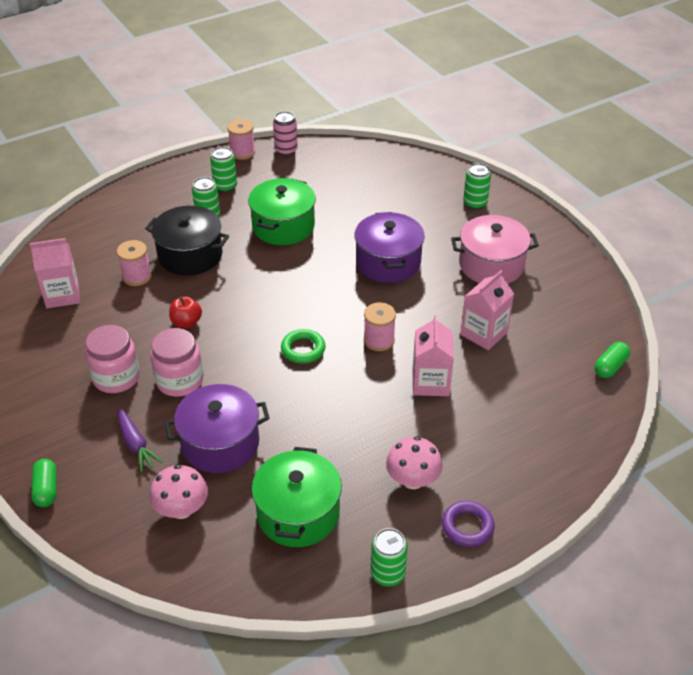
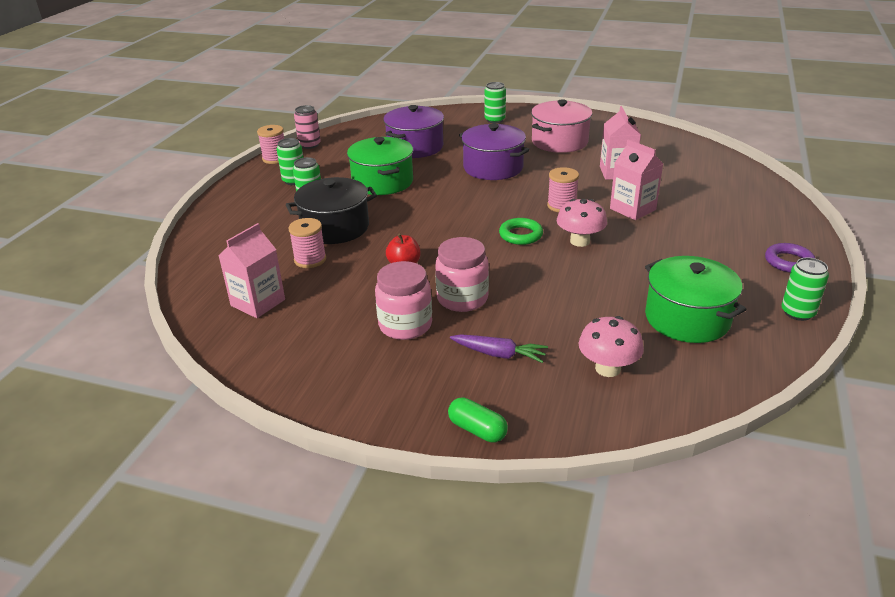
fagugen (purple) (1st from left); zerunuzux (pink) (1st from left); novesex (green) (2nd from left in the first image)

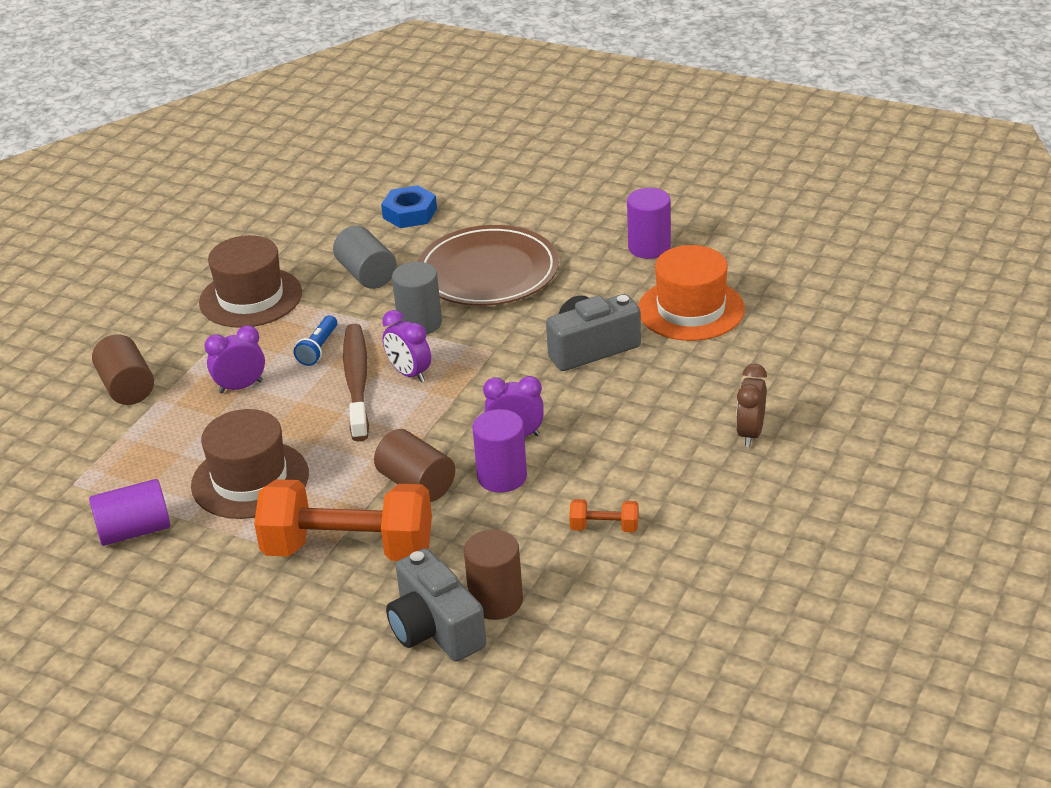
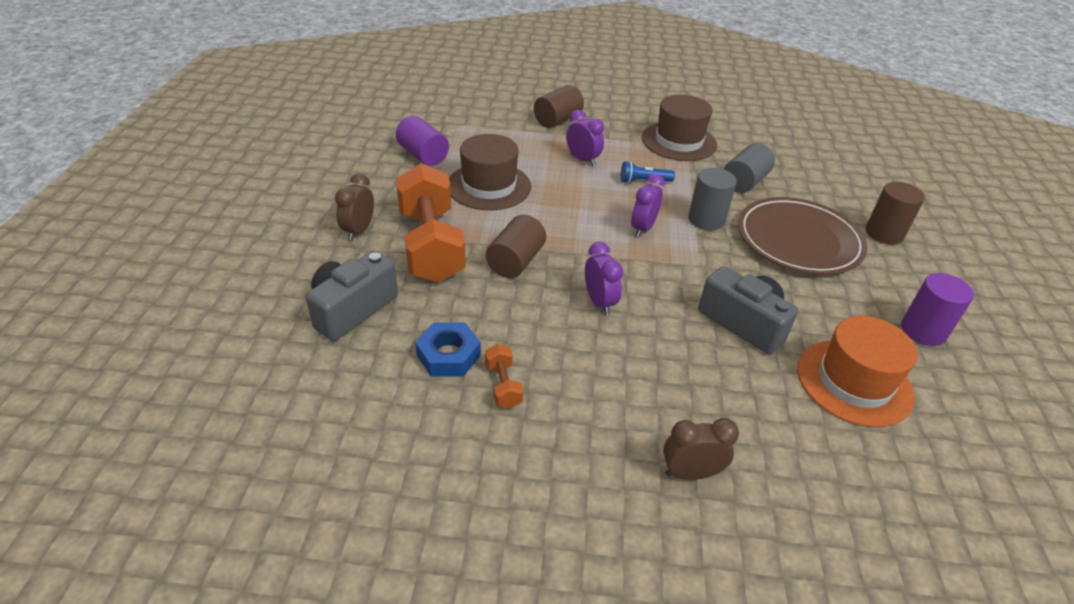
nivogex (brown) (1st from left); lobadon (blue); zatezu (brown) (3rd from left); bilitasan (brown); zatezu (purple) (2nd from left in the first image)

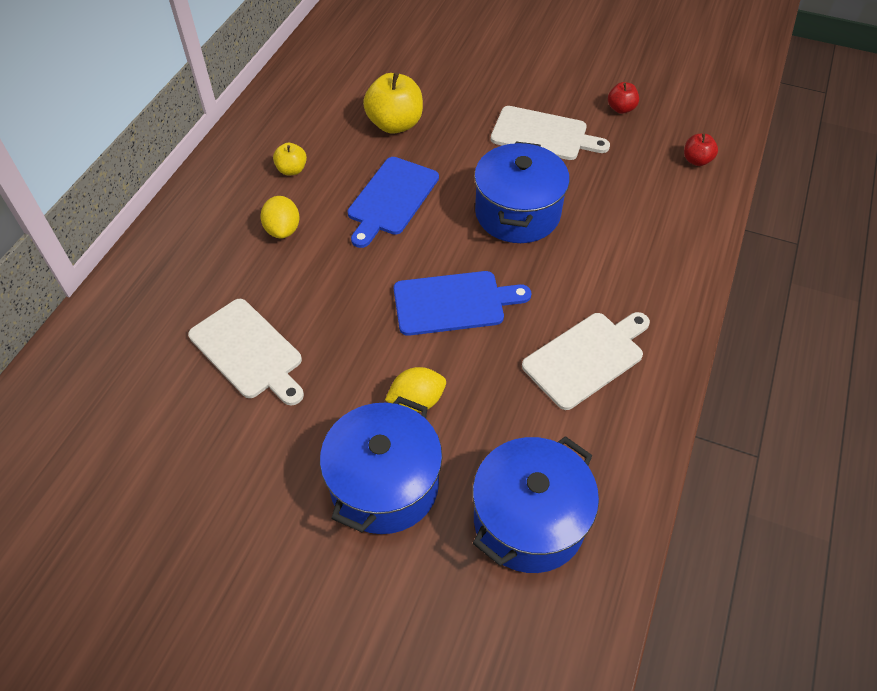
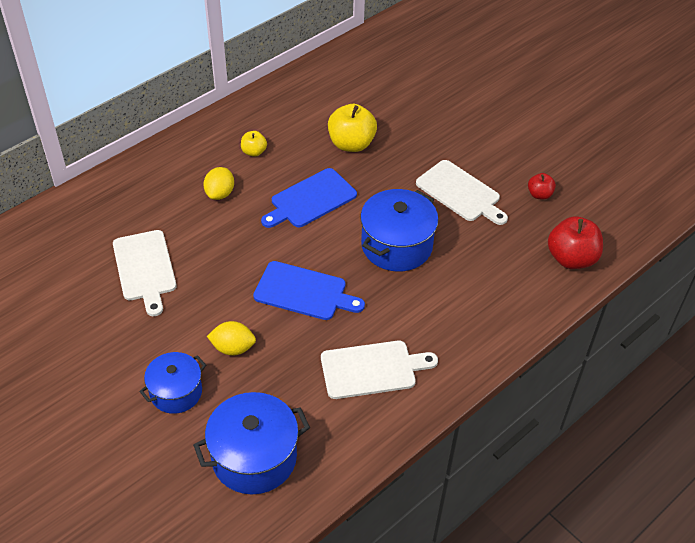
fagugen (blue) (1st from left); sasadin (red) (2nd from left)

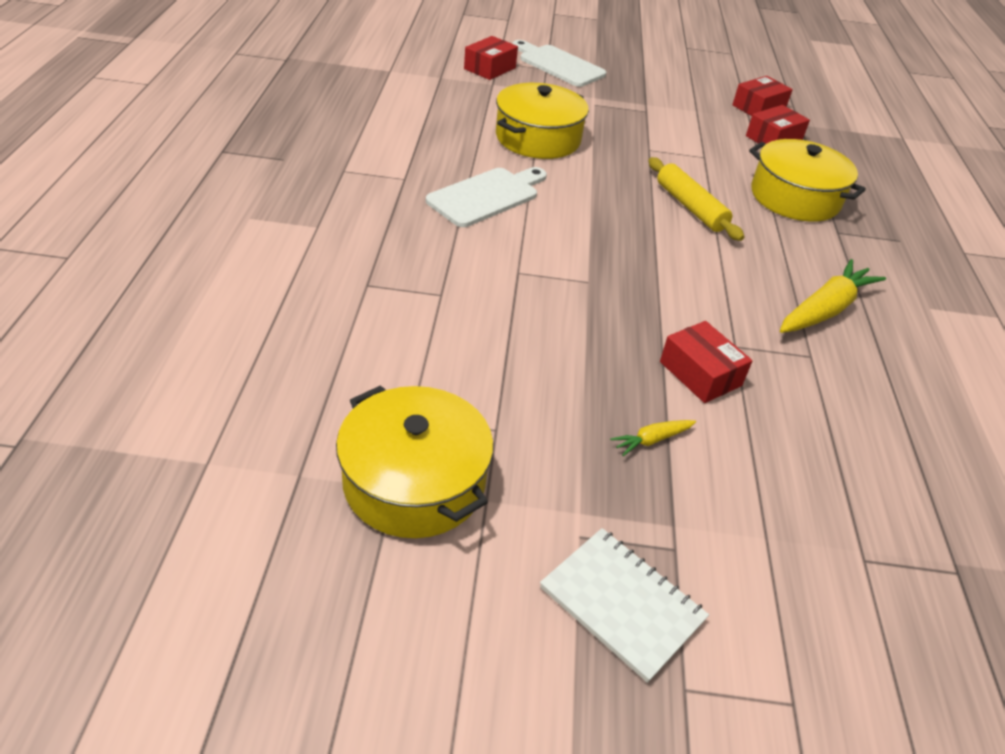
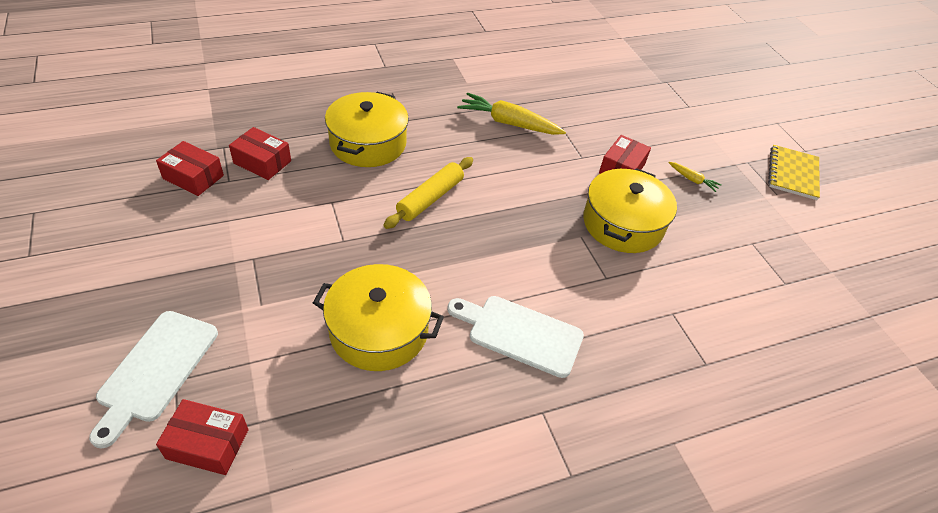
fagugen (yellow) (3rd from left); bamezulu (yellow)

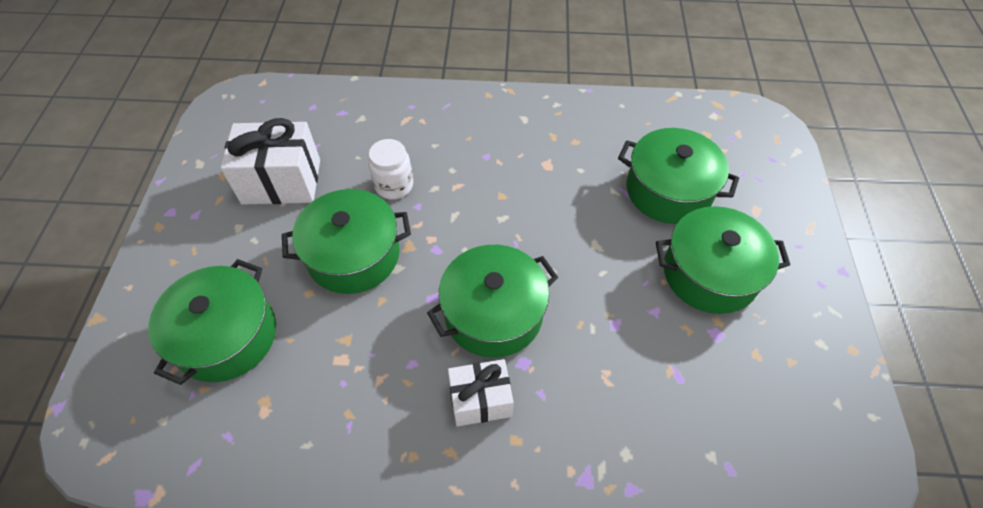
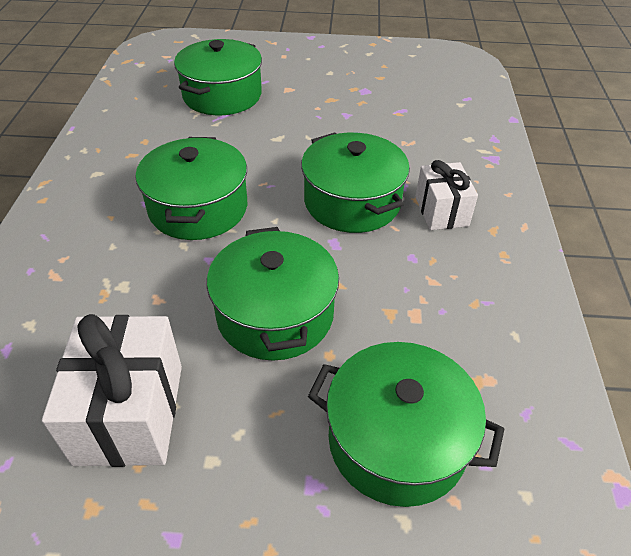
fagugen (green) (1st from left); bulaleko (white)

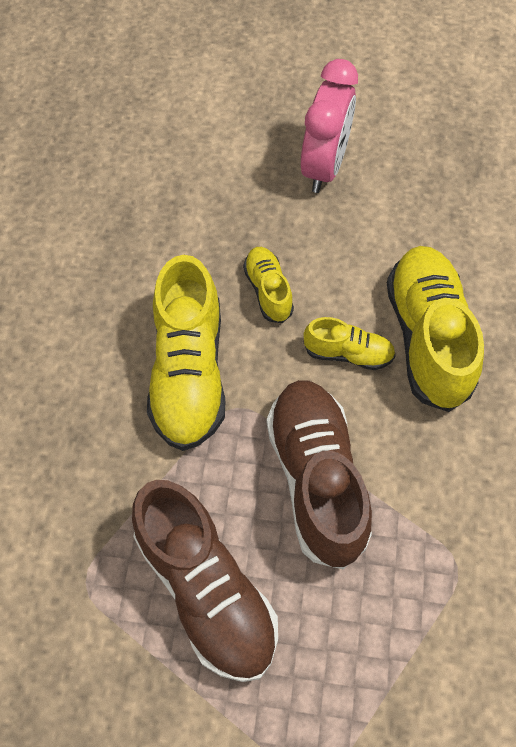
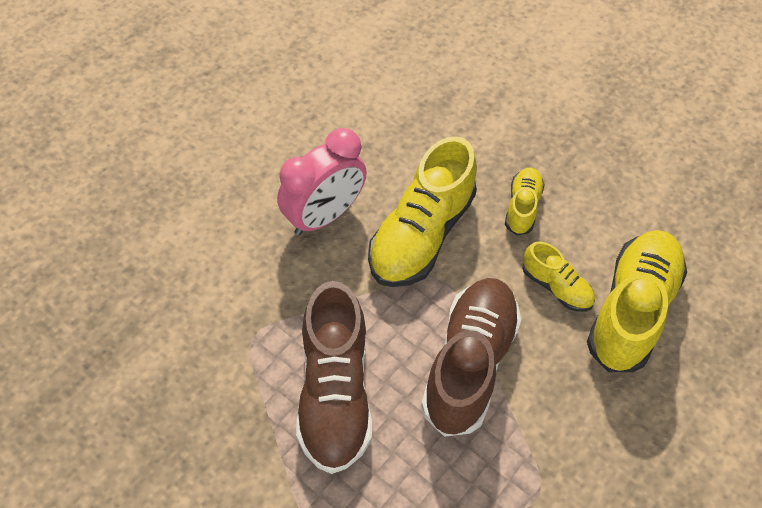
nivogex (pink)

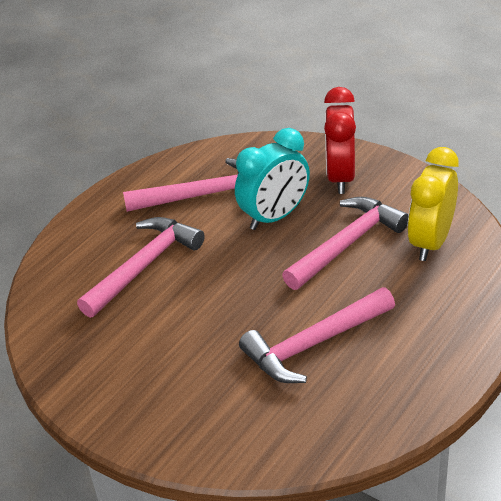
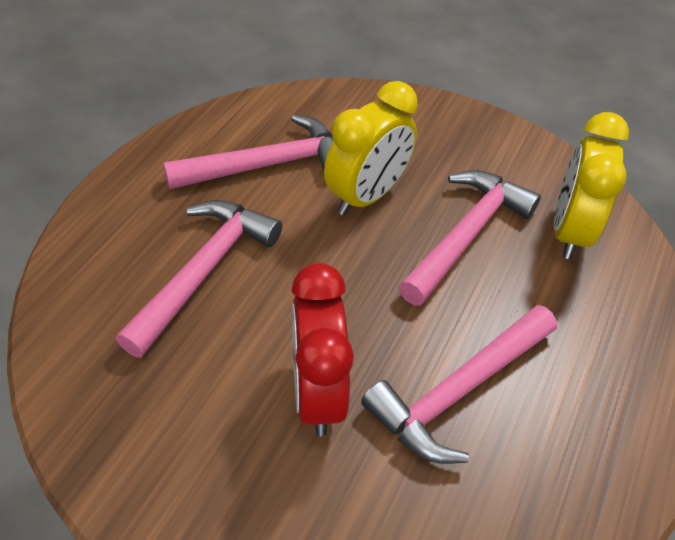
nivogex (red); nivogex (yellow) (1st from left)

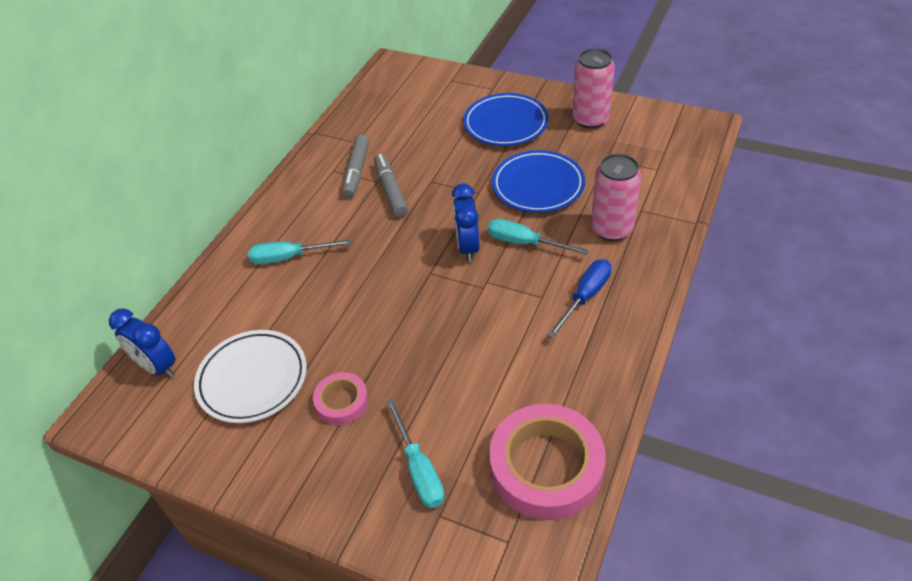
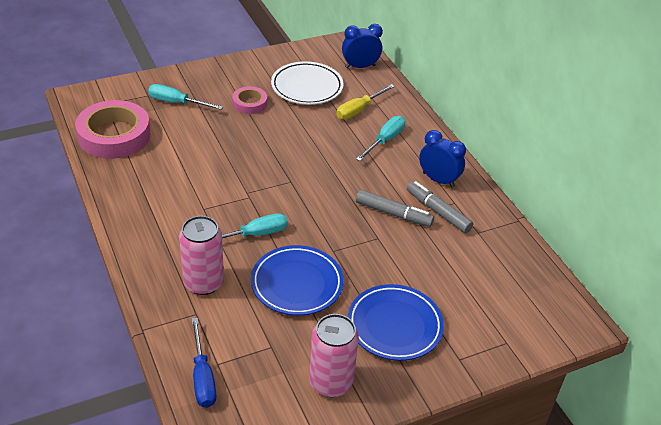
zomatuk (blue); zomatuk (yellow); nivogex (blue) (2nd from left)

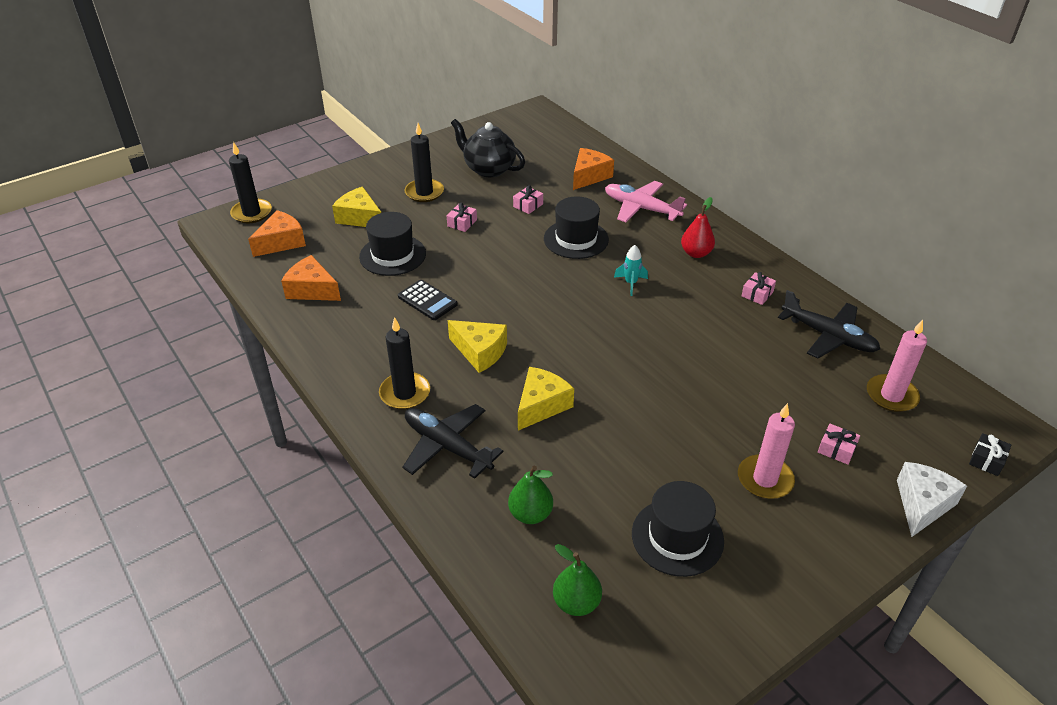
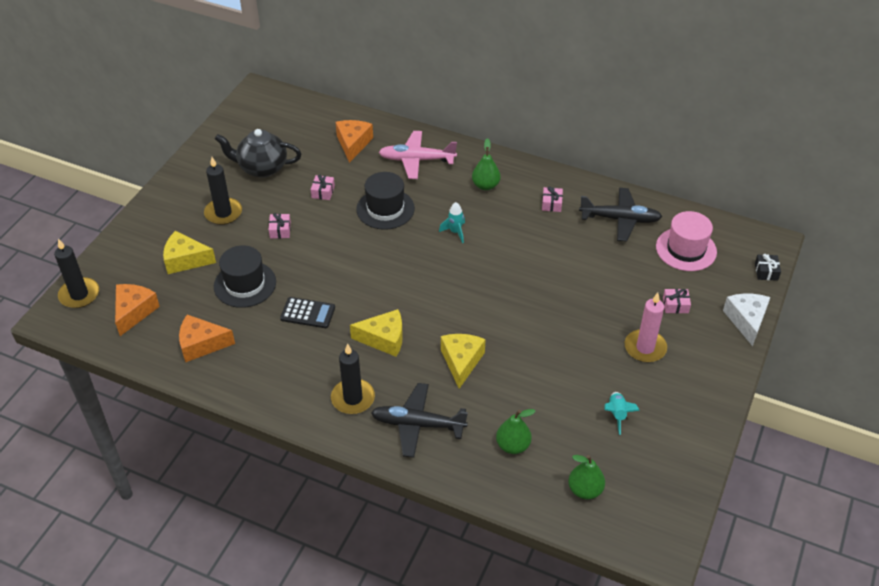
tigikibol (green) (1st from left); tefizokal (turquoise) (2nd from left); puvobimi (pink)

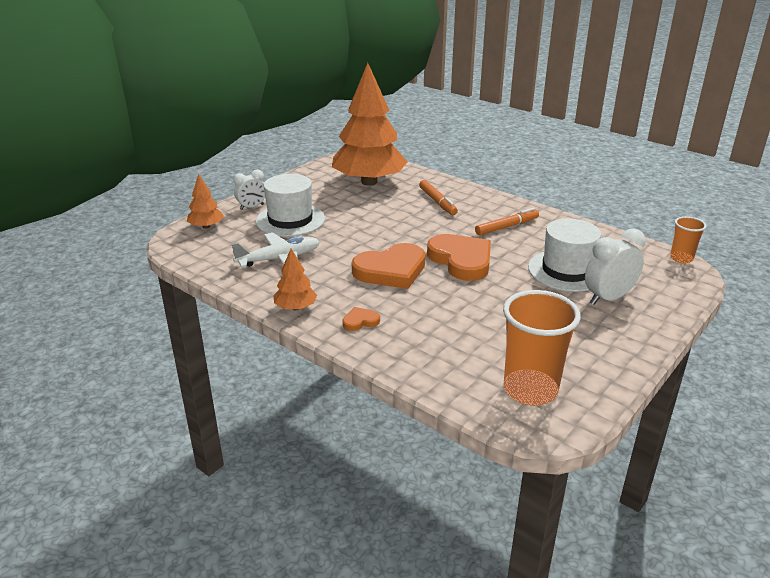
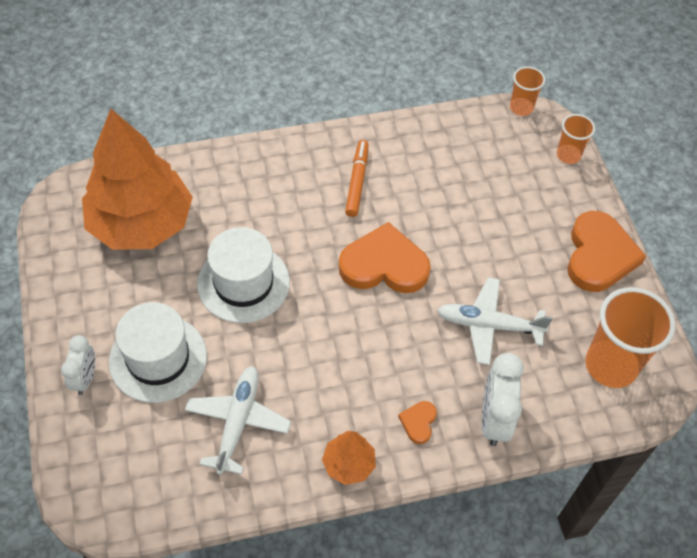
puvobimi (white) (2nd from left); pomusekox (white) (2nd from left); nivogex (white) (2nd from left); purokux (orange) (2nd from left); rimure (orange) (3rd from left); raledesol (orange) (1st from left in the first image); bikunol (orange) (1st from left in the first image)

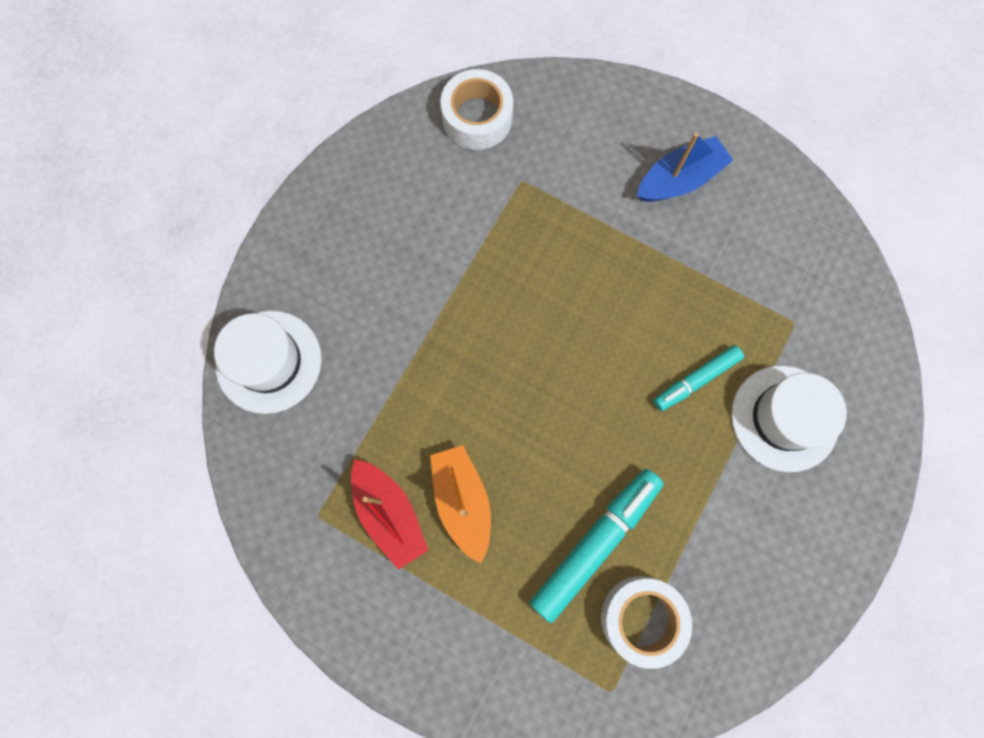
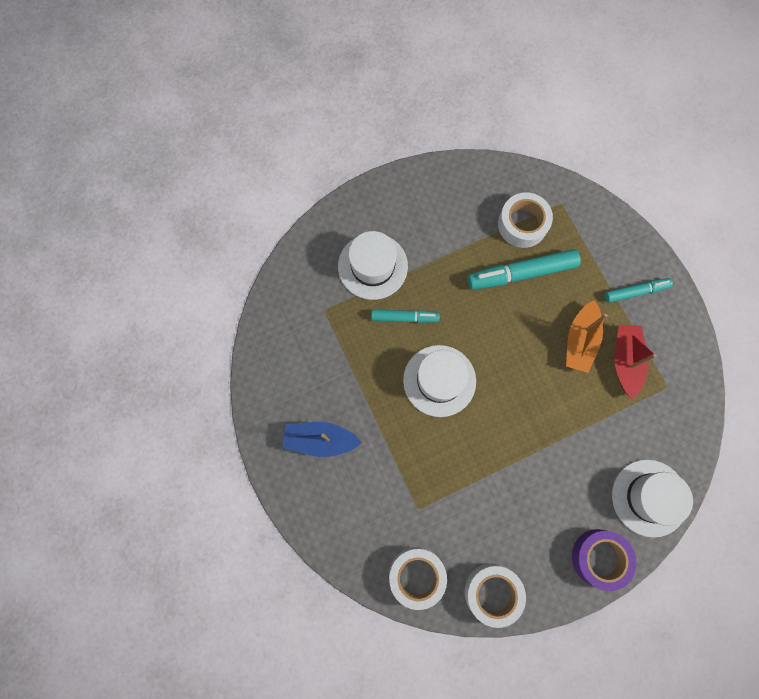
puvobimi (white) (2nd from left); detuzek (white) (2nd from left); detuzek (purple); bikunol (turquoise) (3rd from left)

